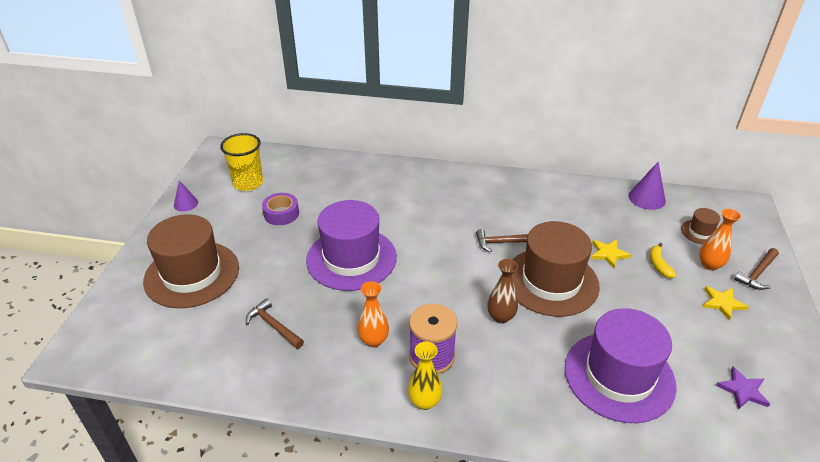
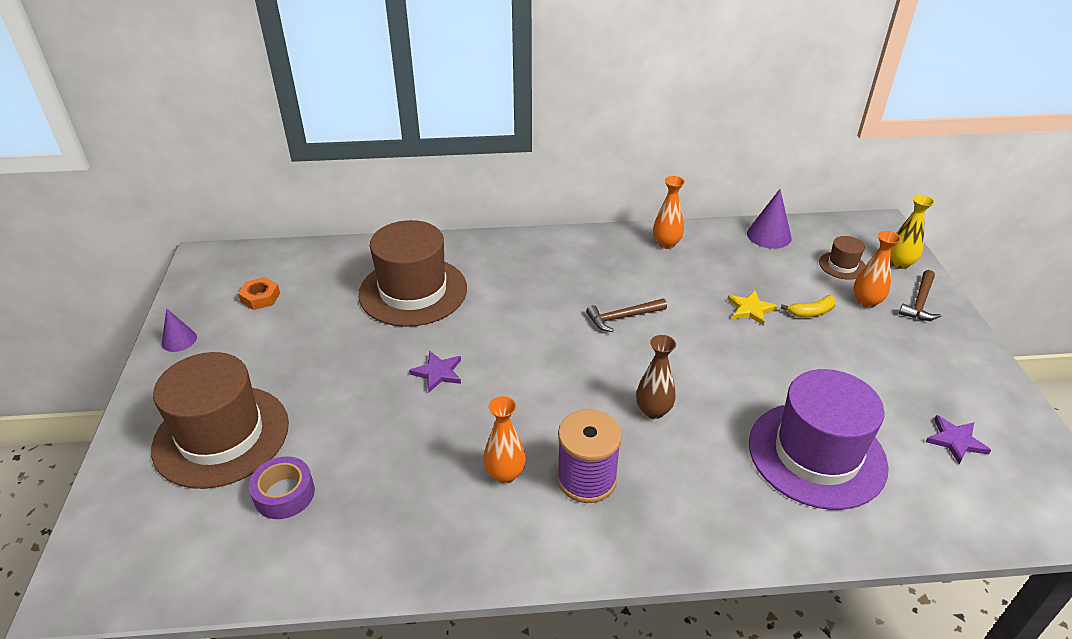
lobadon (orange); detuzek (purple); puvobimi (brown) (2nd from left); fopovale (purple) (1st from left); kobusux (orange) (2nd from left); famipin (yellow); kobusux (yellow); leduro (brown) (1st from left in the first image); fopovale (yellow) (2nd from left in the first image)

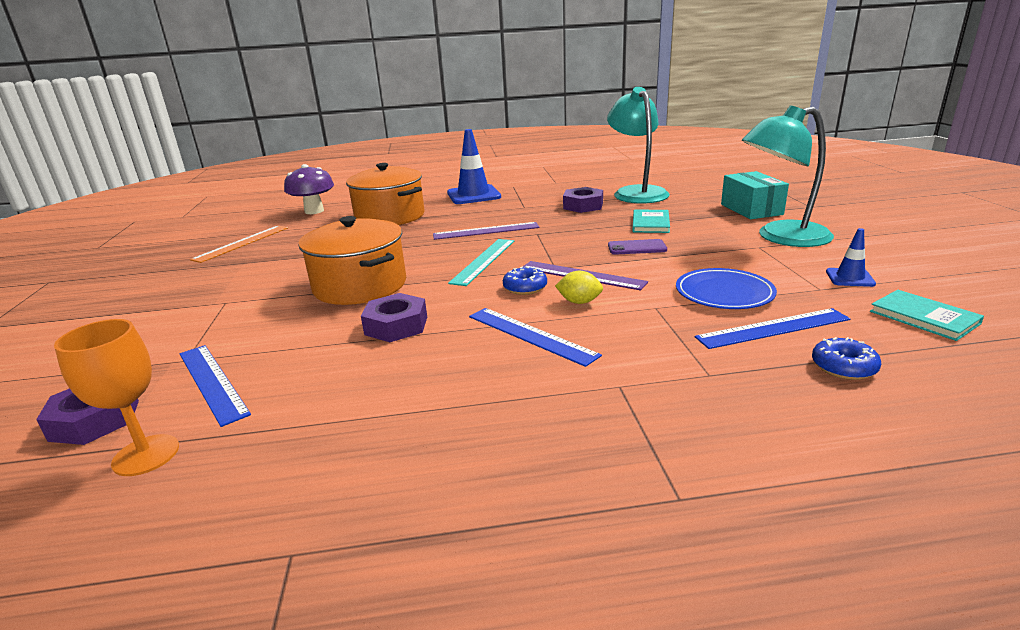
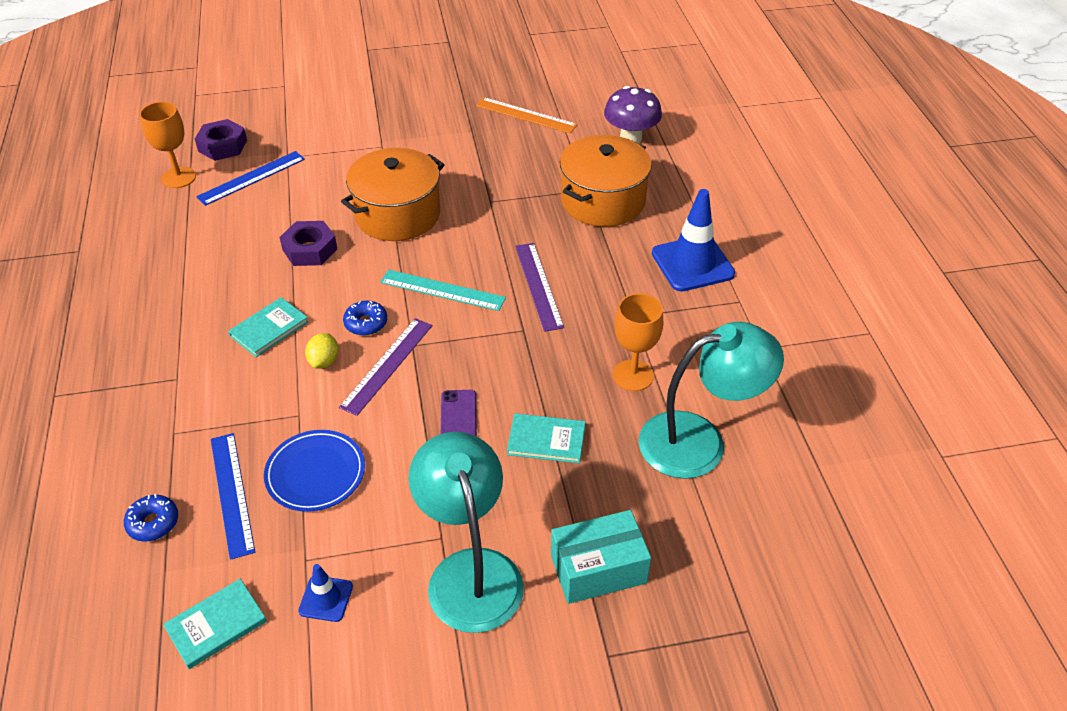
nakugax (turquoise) (2nd from left); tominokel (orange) (2nd from left)

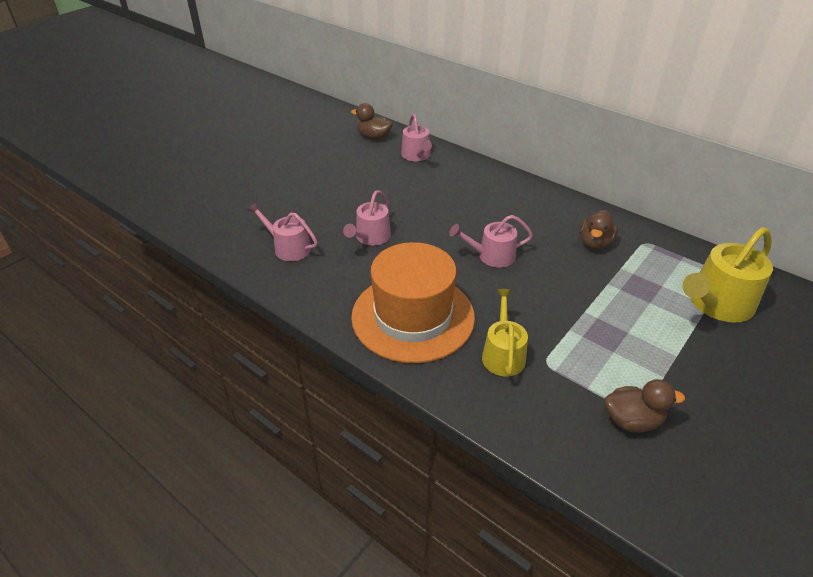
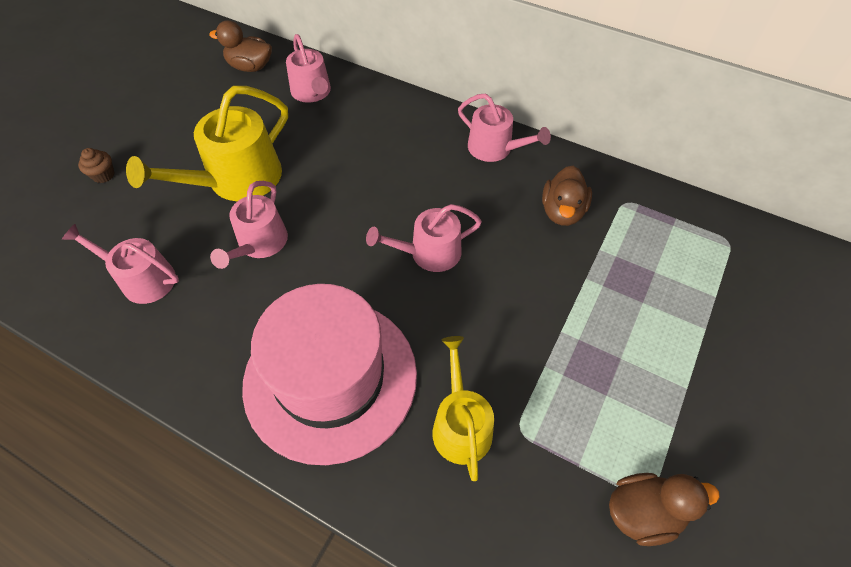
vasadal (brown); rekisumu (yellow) (1st from left); puvobimi (pink); rekisumu (pink) (5th from left)

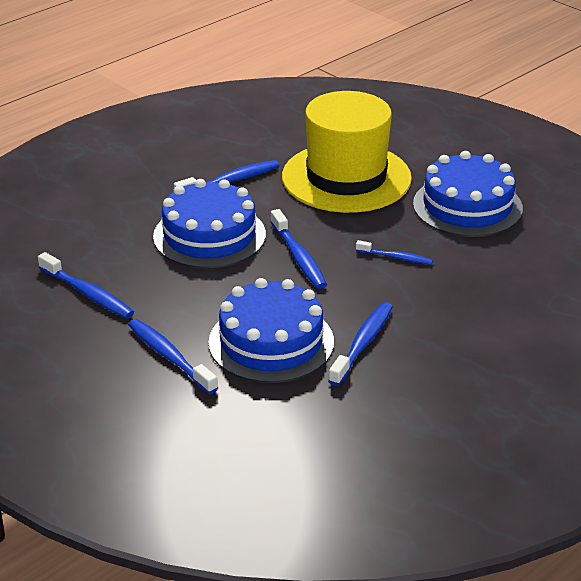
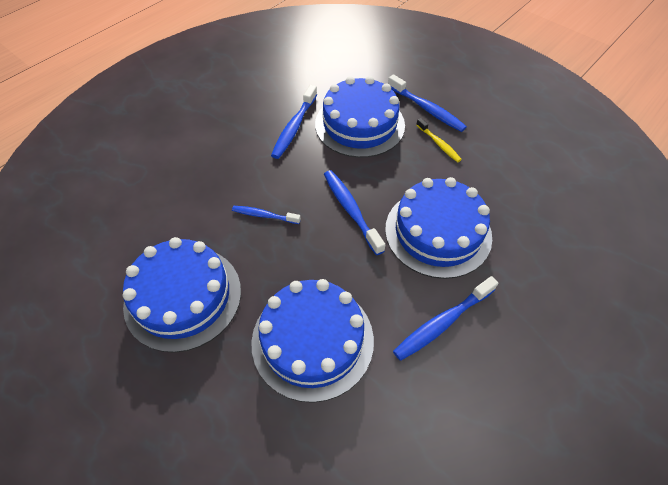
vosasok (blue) (2nd from left); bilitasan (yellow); bilitasan (blue) (1st from left in the first image)

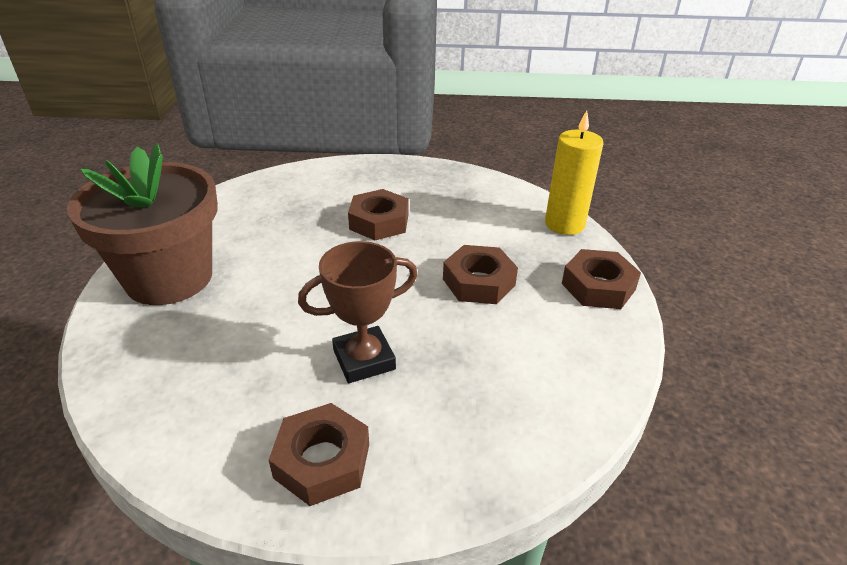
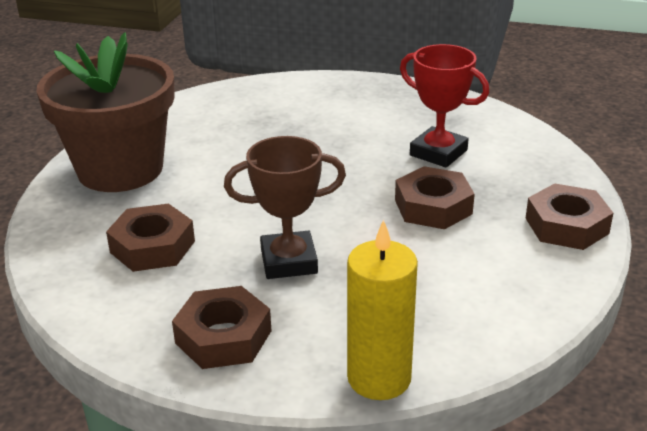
lobadon (brown) (1st from left); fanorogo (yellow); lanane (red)

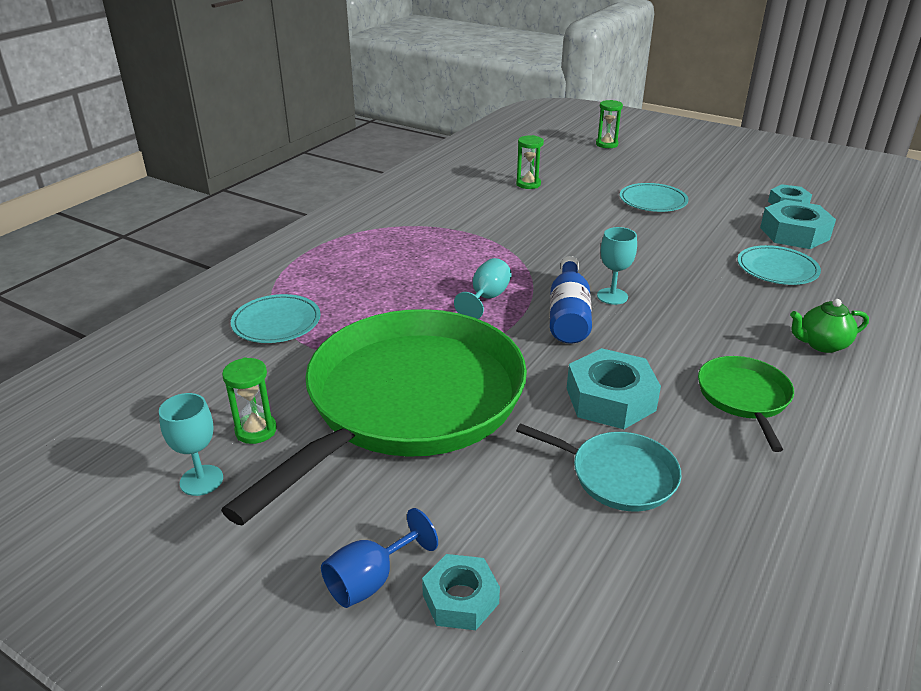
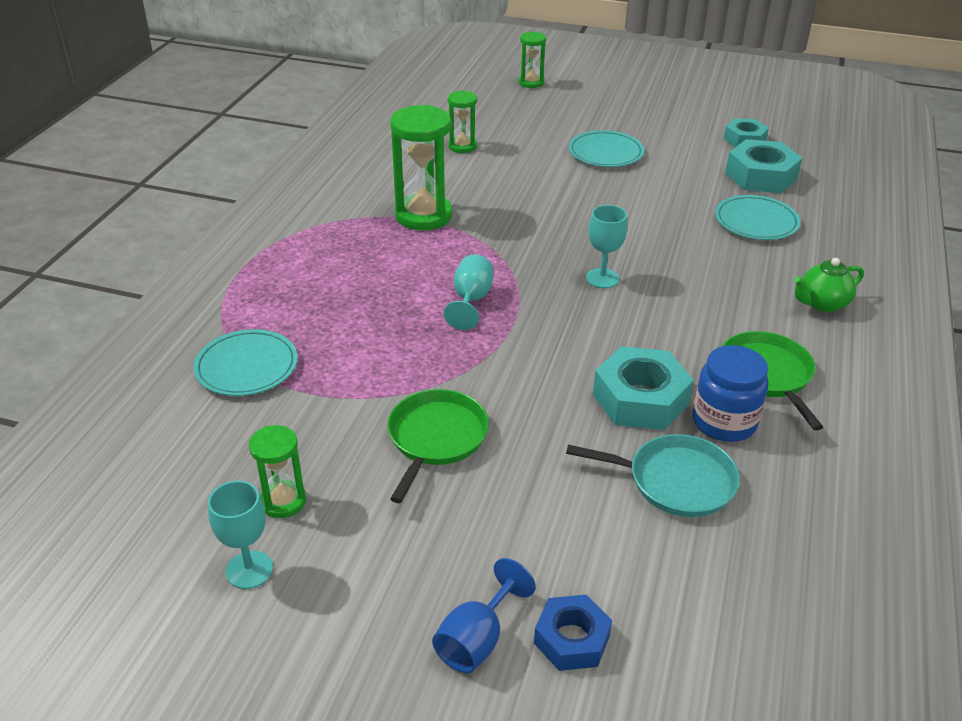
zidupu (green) (1st from left); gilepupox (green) (2nd from left); lobadon (blue); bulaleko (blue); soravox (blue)

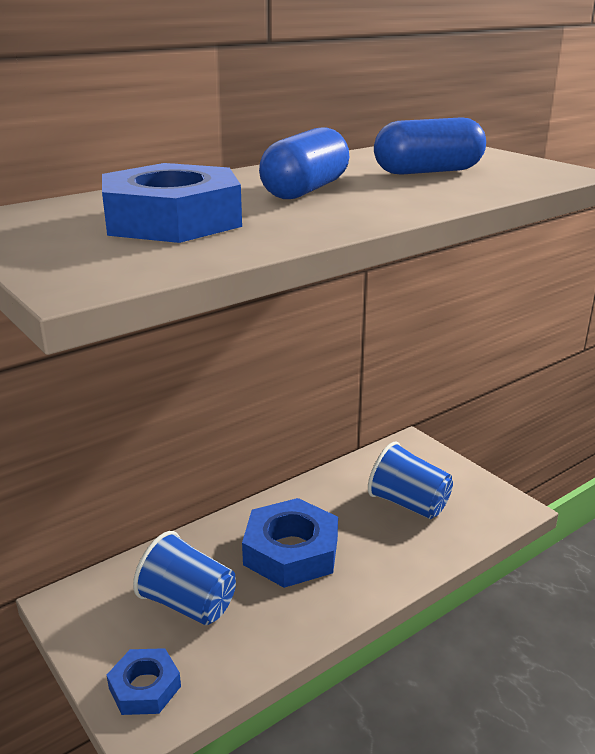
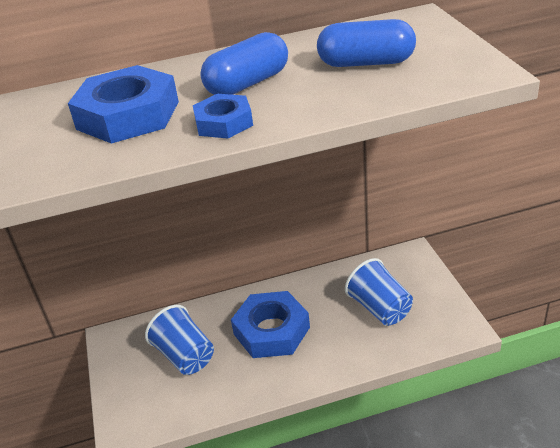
lobadon (blue) (2nd from left)

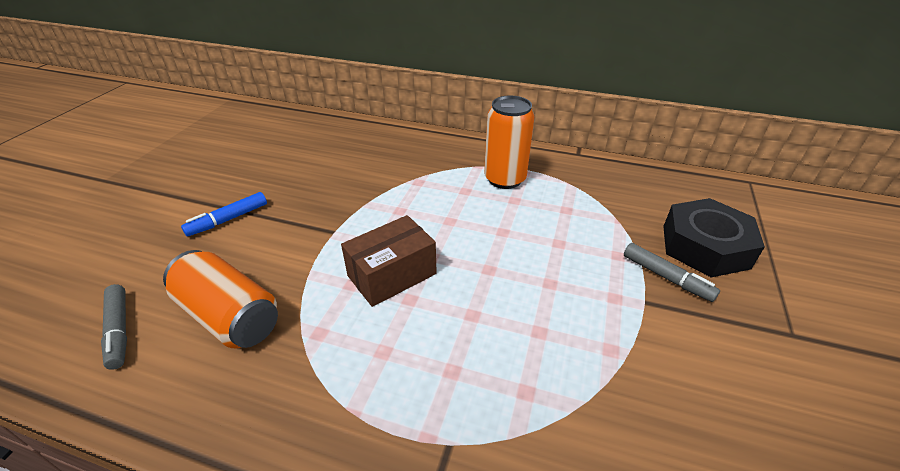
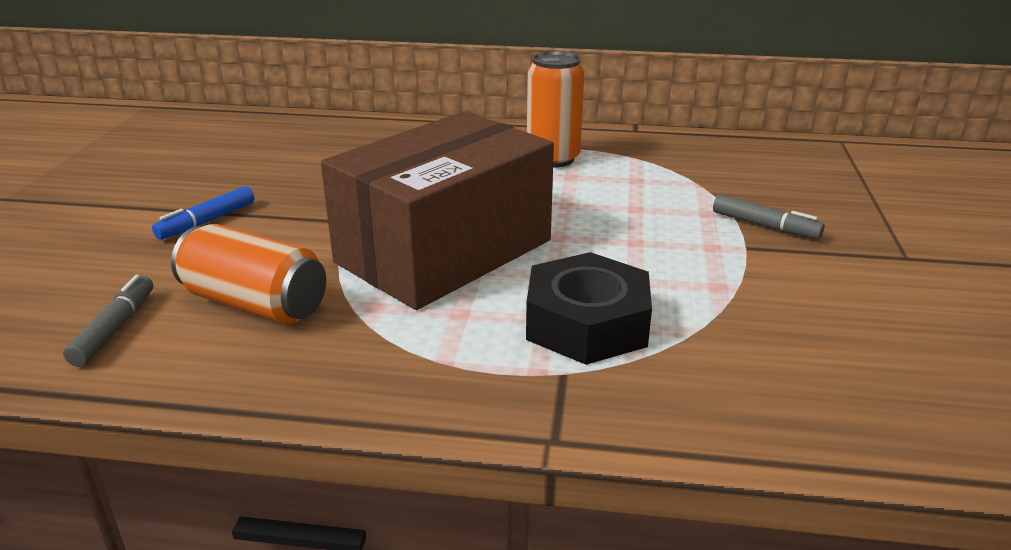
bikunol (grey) (1st from left); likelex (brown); lobadon (black)

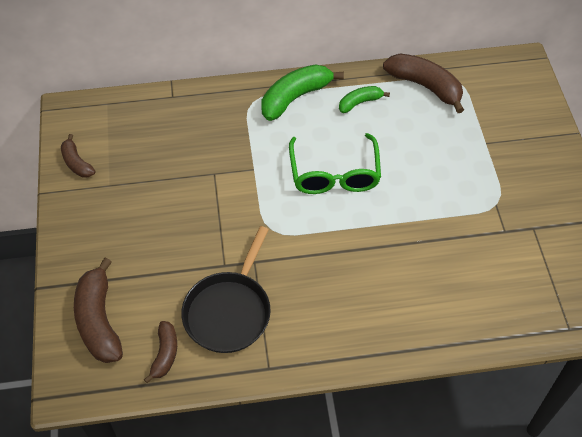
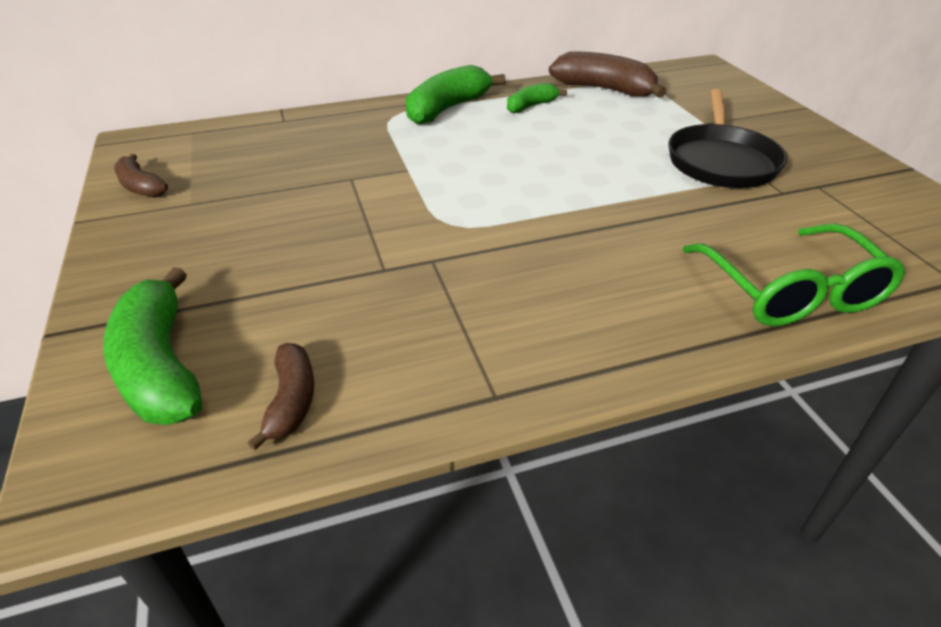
famipin (green) (1st from left); zidupu (black); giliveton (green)

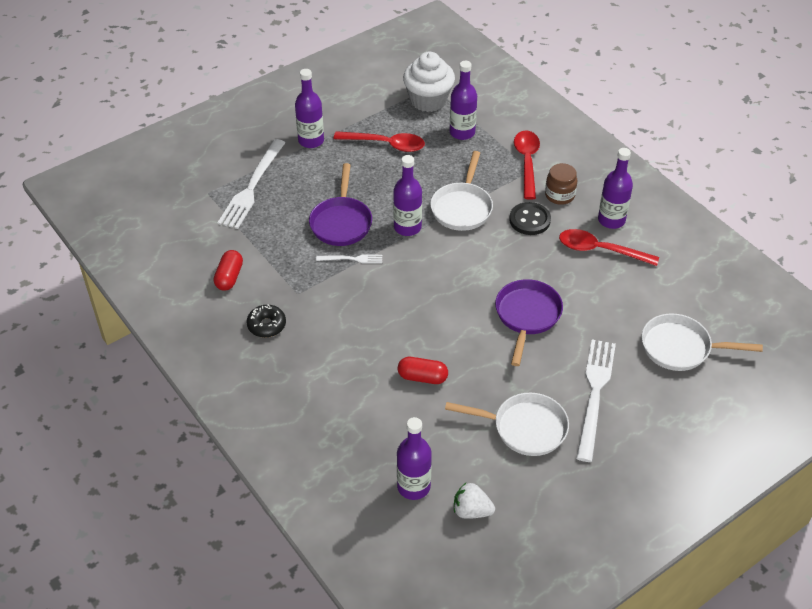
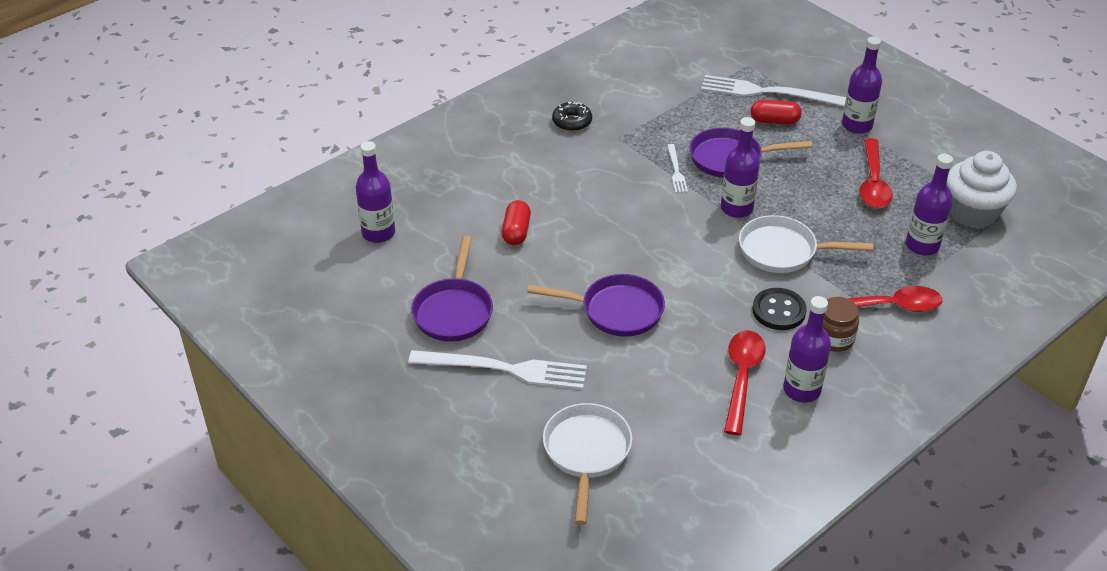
zidupu (purple) (1st from left); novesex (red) (2nd from left); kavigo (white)

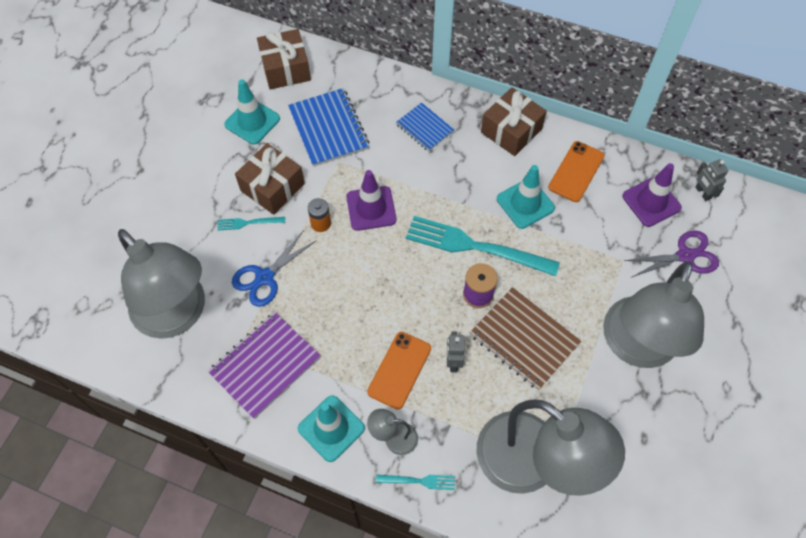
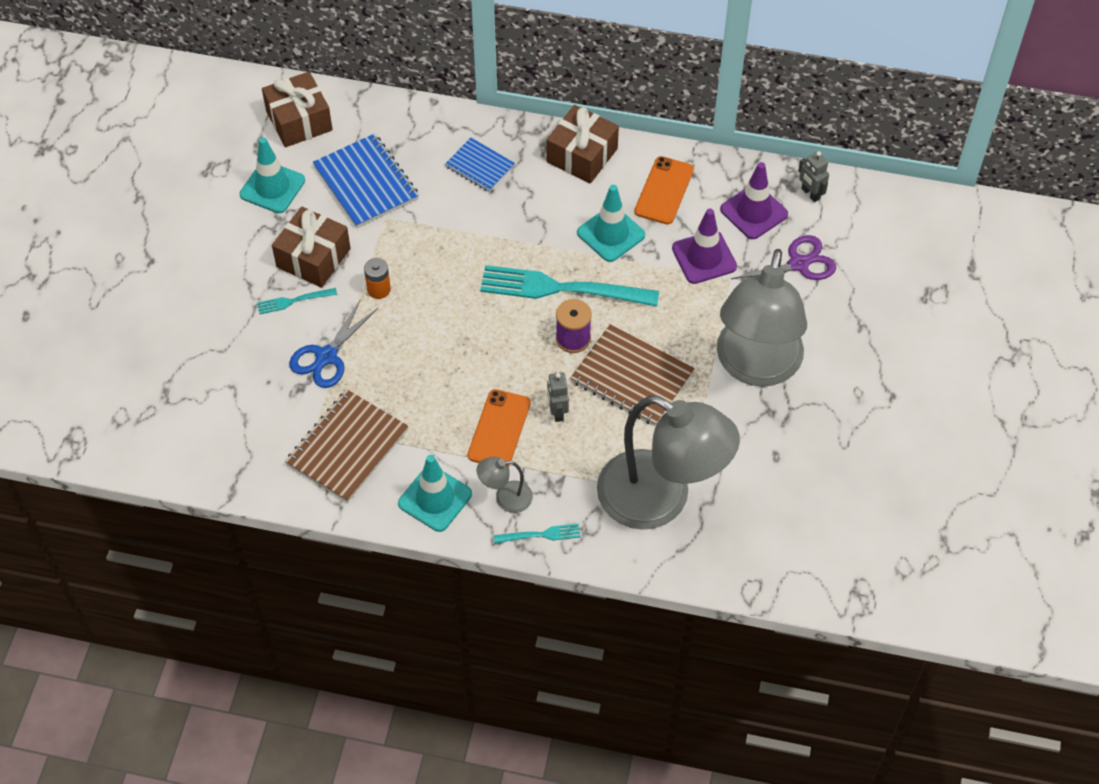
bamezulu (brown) (1st from left); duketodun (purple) (1st from left); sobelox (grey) (1st from left in the first image)

